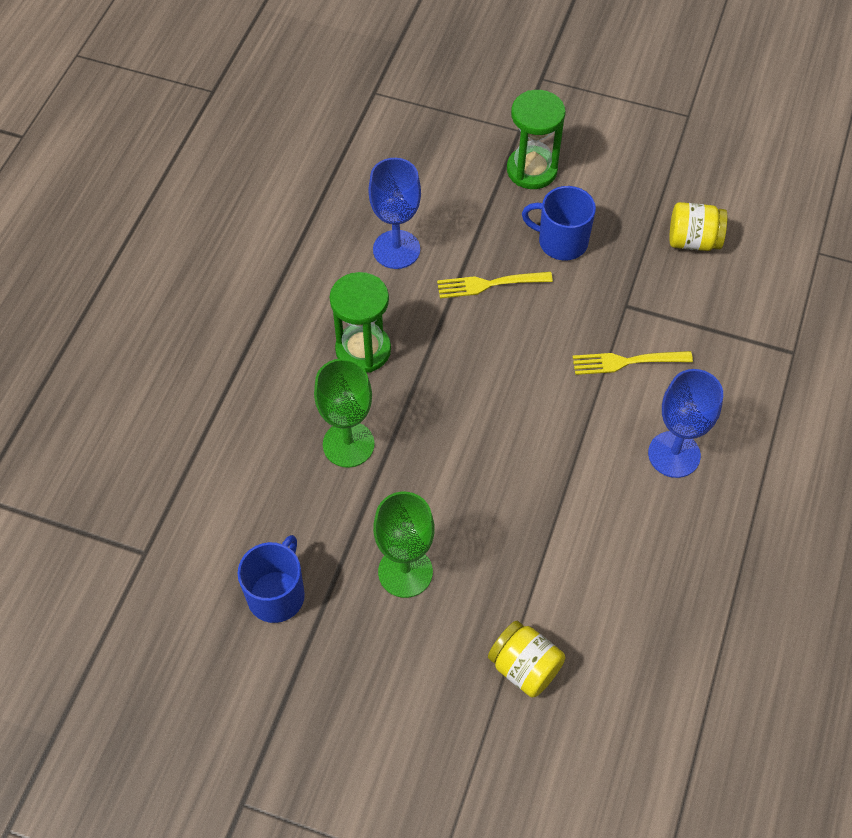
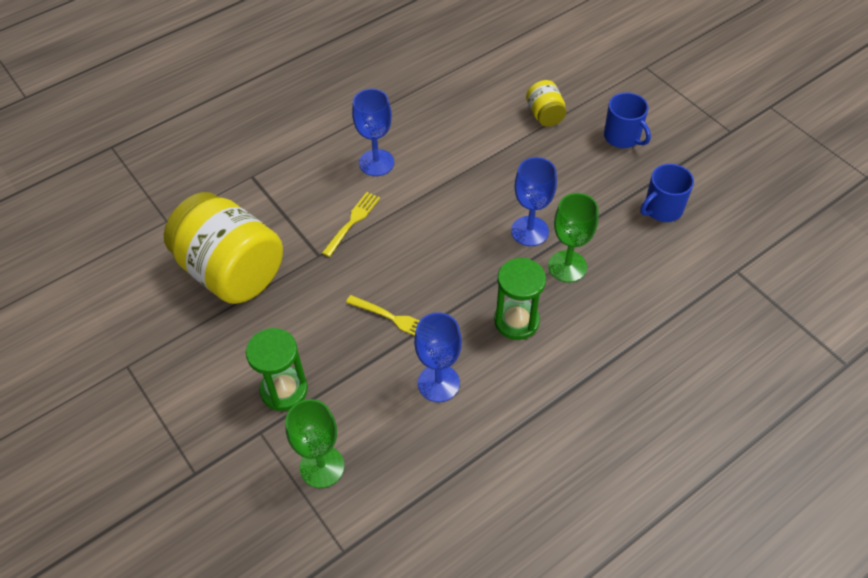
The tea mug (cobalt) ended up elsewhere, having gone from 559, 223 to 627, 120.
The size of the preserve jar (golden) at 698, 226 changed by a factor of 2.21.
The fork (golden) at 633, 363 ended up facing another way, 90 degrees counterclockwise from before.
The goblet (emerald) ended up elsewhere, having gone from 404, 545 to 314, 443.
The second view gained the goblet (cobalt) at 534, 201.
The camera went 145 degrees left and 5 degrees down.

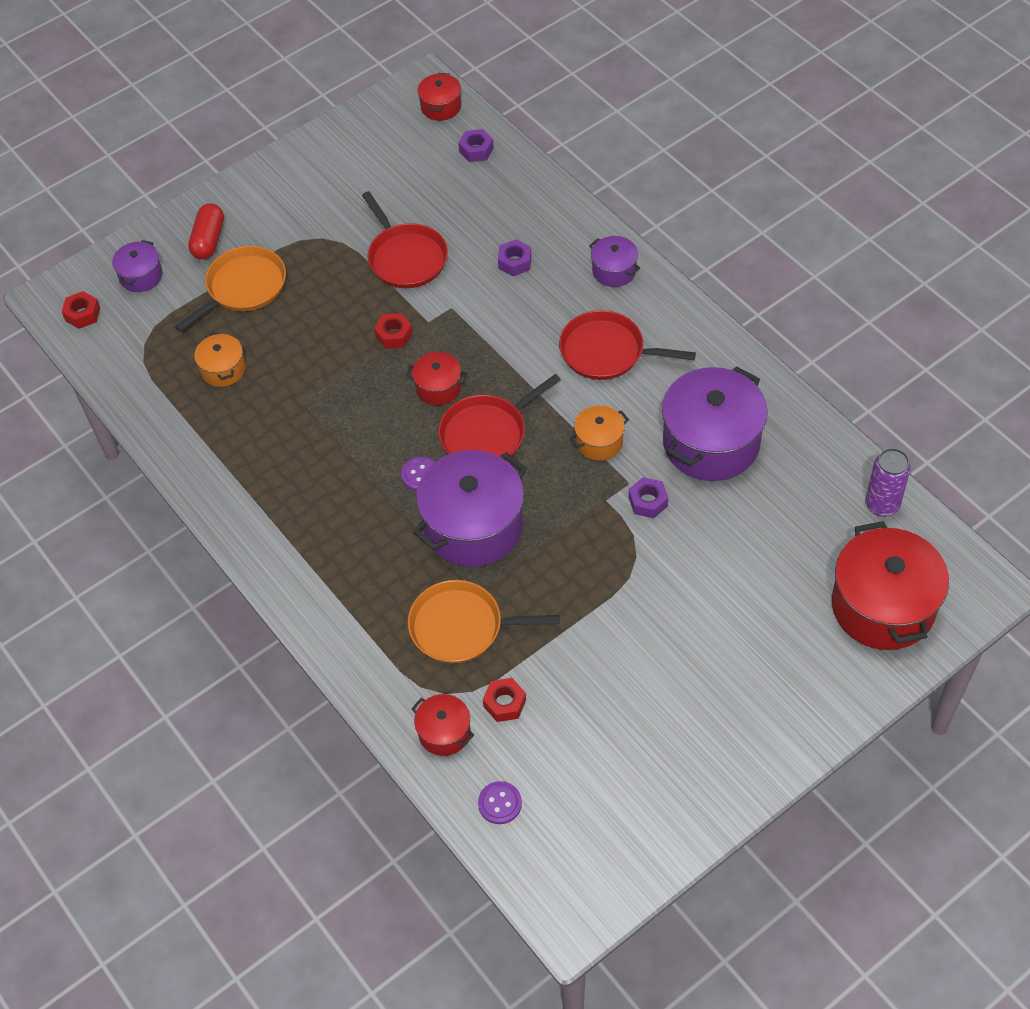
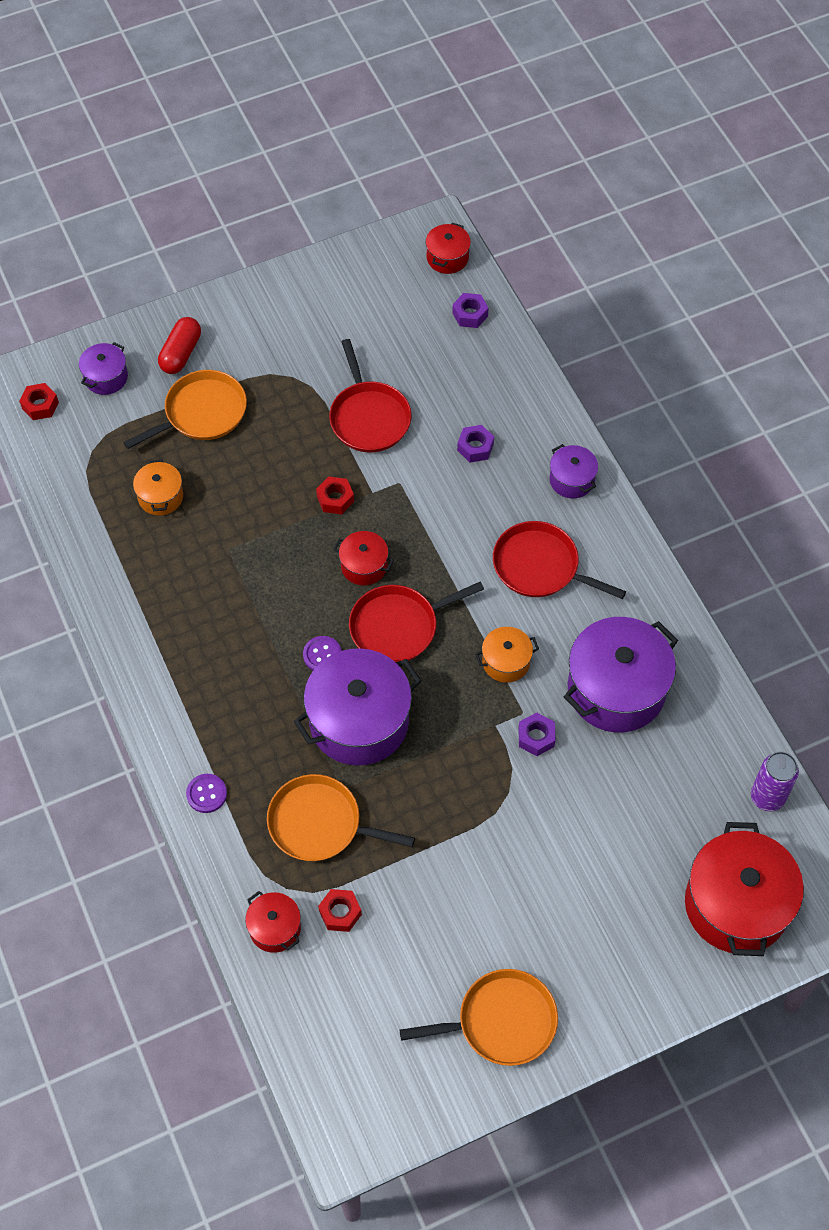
The sewing button (purple) ended up elsewhere, having gone from 500, 802 to 206, 793.
The second view gained the frying pan (orange) at 479, 1017.
The camera went 10 degrees right and 5 degrees up.

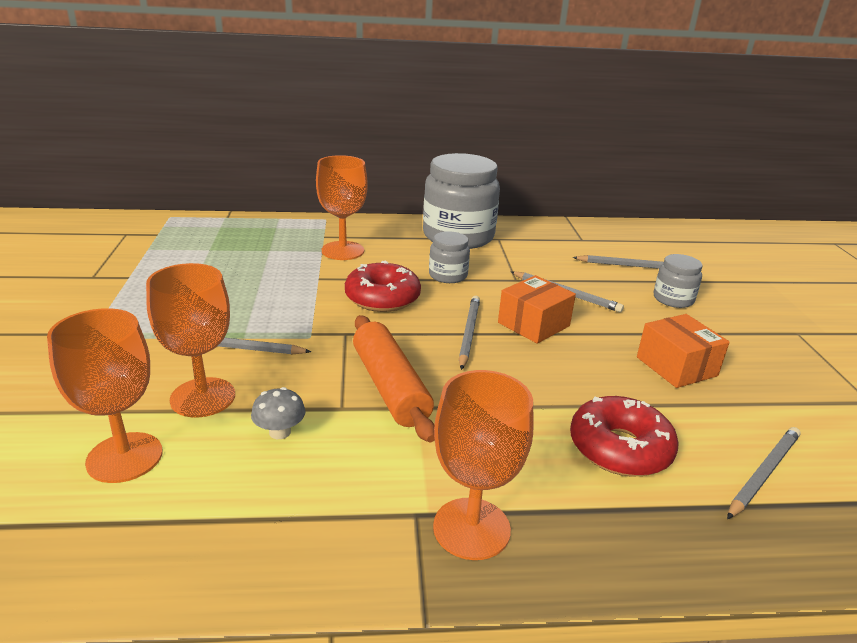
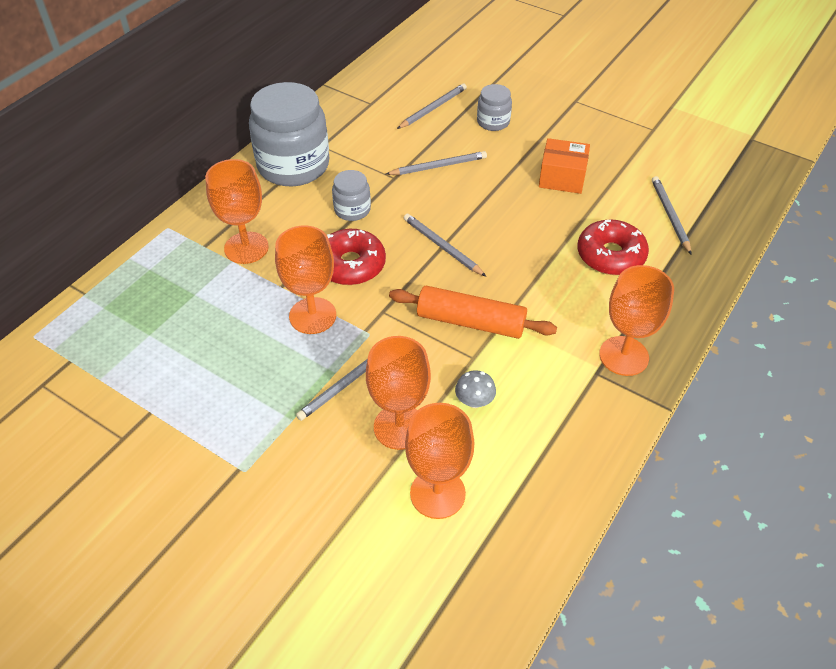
The second view lost the box (orange) at 537, 309.
The second view gained the goblet (orange) at 305, 279.
The camera went 50 degrees left and 20 degrees up.

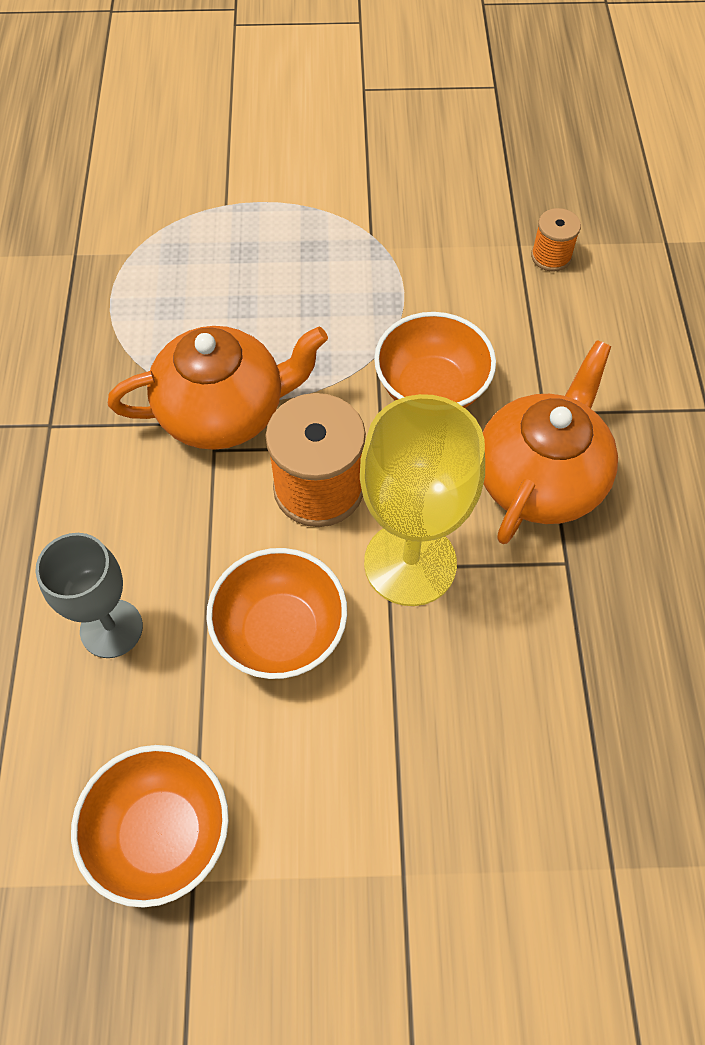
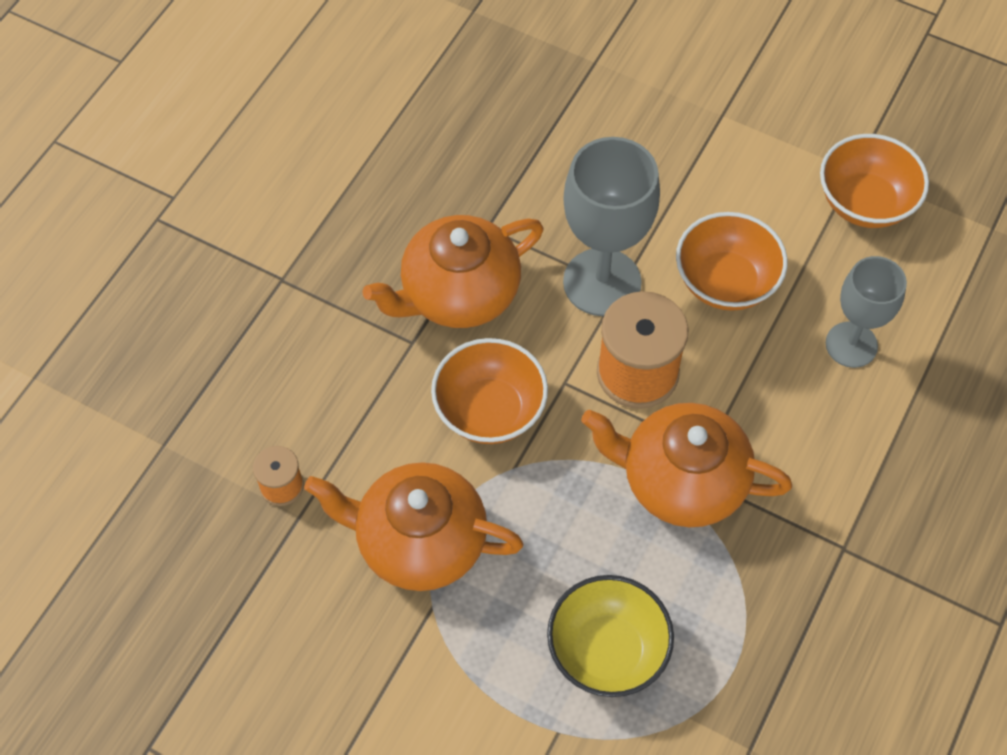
What was the goblet (golden) at 422, 500 turned into the goblet (ash-grey) at 611, 226.
The second view gained the china teapot (orange) at 413, 526.
The second view gained the deep dish (golden) at 610, 636.
The camera went 150 degrees left and 0 degrees up.

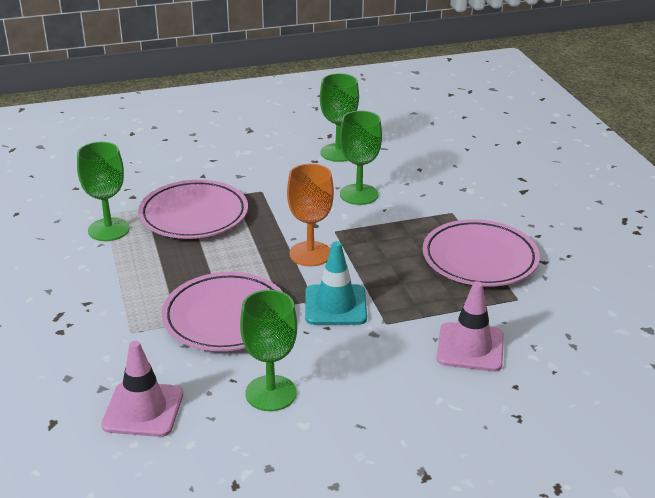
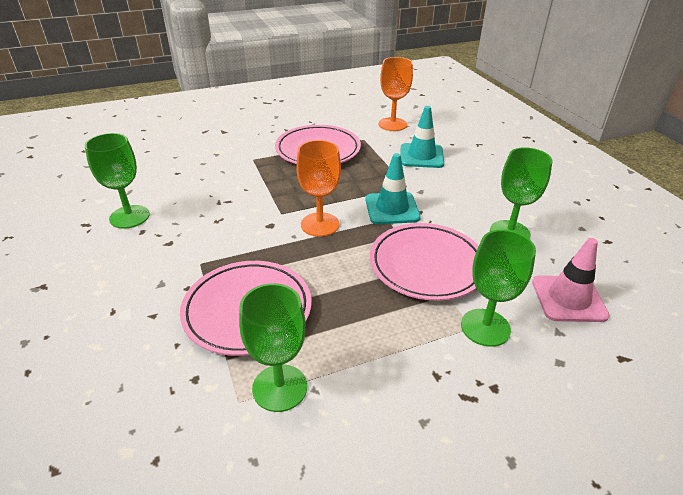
The goblet (emerald) ended up elsewhere, having gone from 361, 158 to 498, 288.
What was the traffic cone (rosy) at 470, 326 turned into the traffic cone (turquoise) at 422, 137.
The second view gained the goblet (orange) at 396, 94.
The camera went 95 degrees left and 5 degrees up.

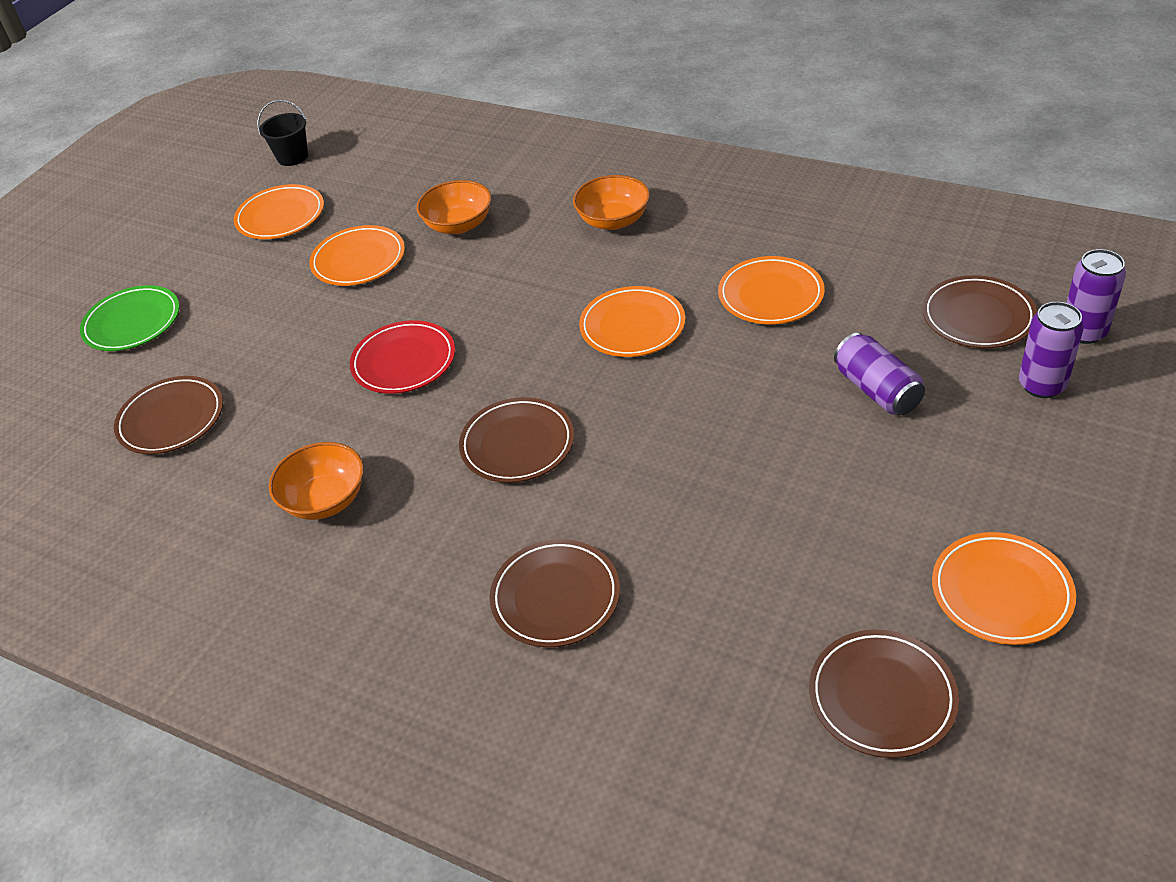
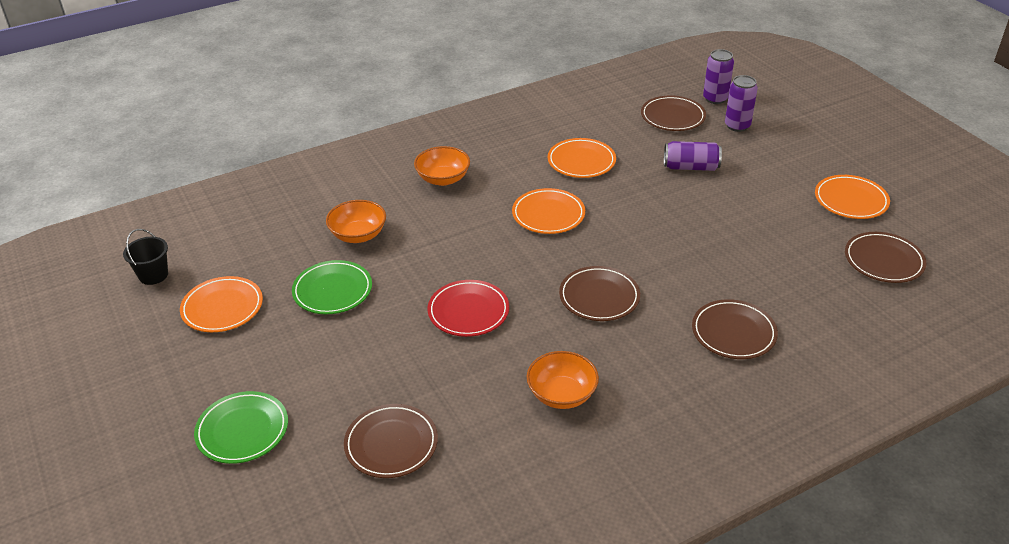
What was the dinner plate (orange) at 357, 255 turned into the dinner plate (emerald) at 332, 287.
The camera went 60 degrees left and 5 degrees down.

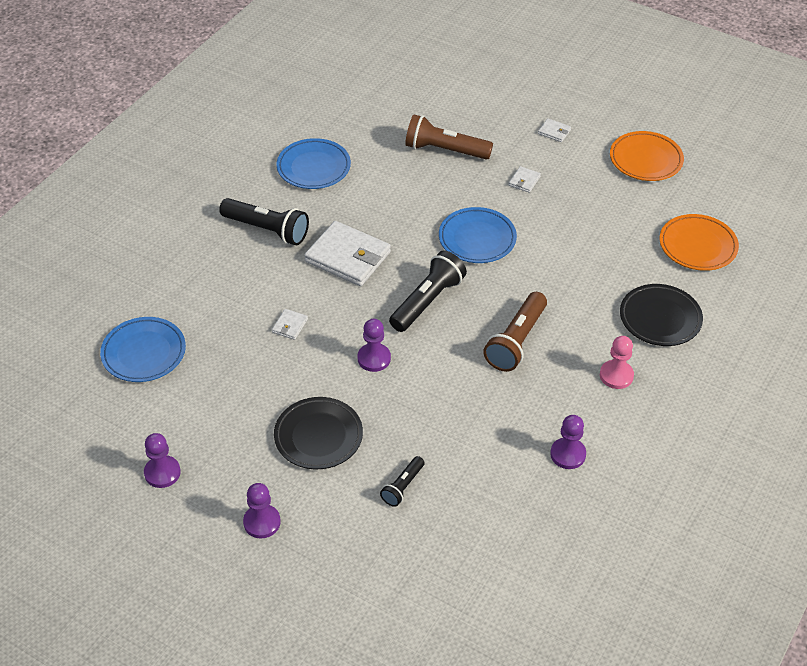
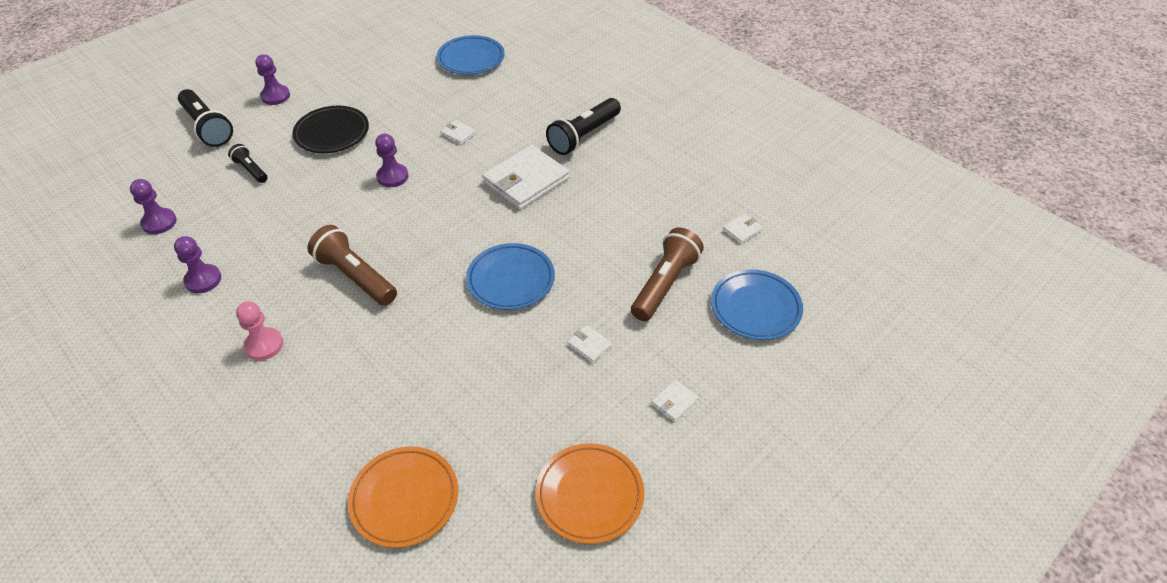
The dinner plate (cobalt) ended up elsewhere, having gone from 313, 163 to 757, 304.
The pocket torch (jet-black) ended up elsewhere, having gone from 428, 291 to 205, 118.
The second view lost the dinner plate (jet-black) at 661, 315.
The pawn (purple) ended up elsewhere, having gone from 162, 460 to 153, 206.
The second view gained the billfold (snow-white) at 743, 229.
The camera went 105 degrees right and 0 degrees up.

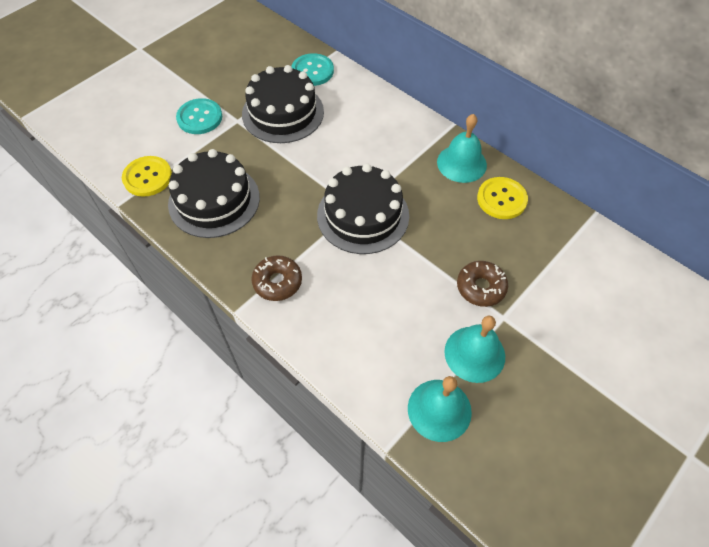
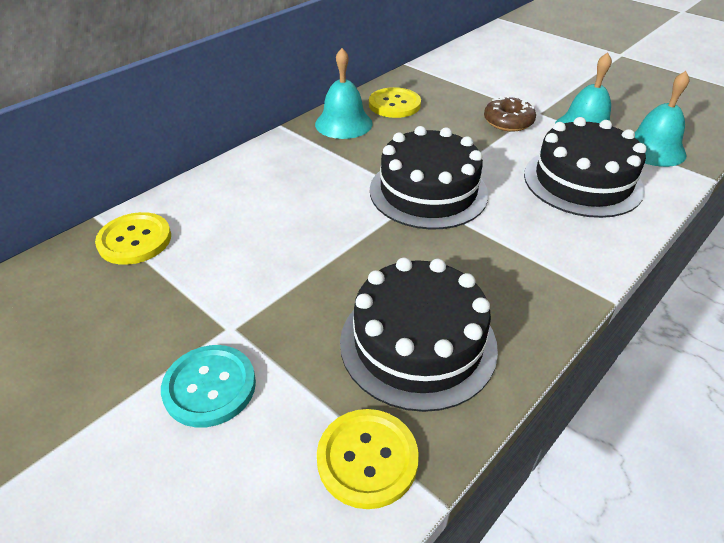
What was the sewing button (turquoise) at 312, 69 turned into the sewing button (golden) at 133, 238.
The cake (jet-black) ended up elsewhere, having gone from 283, 104 to 585, 167.
The second view lost the glazed donut (brown) at 276, 278.
The camera went 90 degrees left and 15 degrees down.

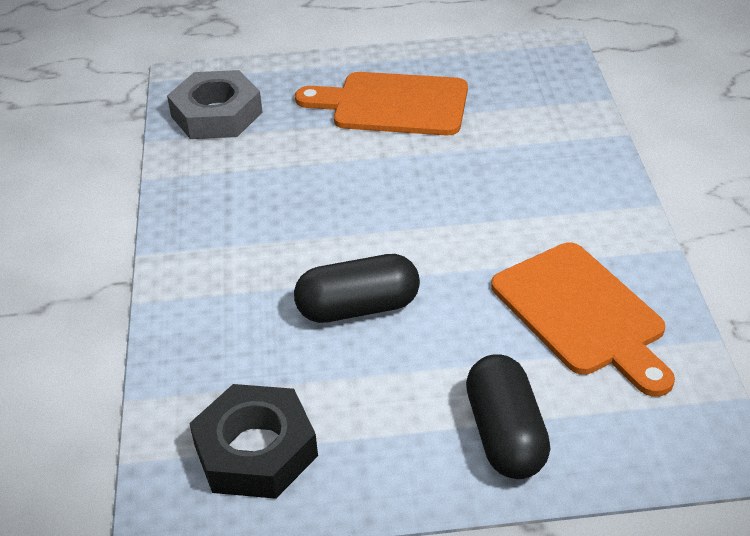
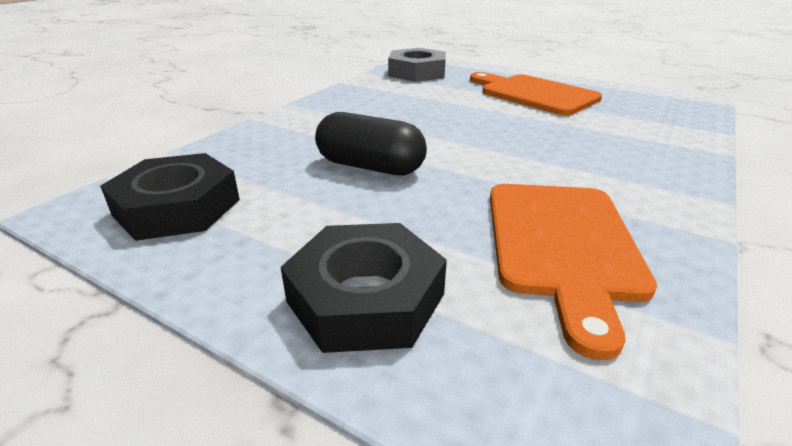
Where the pill (jet-black) stood at 508, 416, the hexagon nut (jet-black) came to stand at 364, 288.
The camera went 35 degrees right and 10 degrees down.

